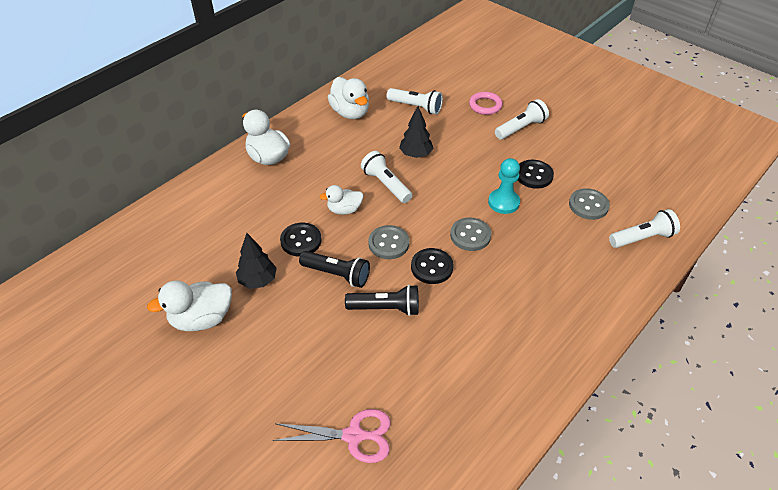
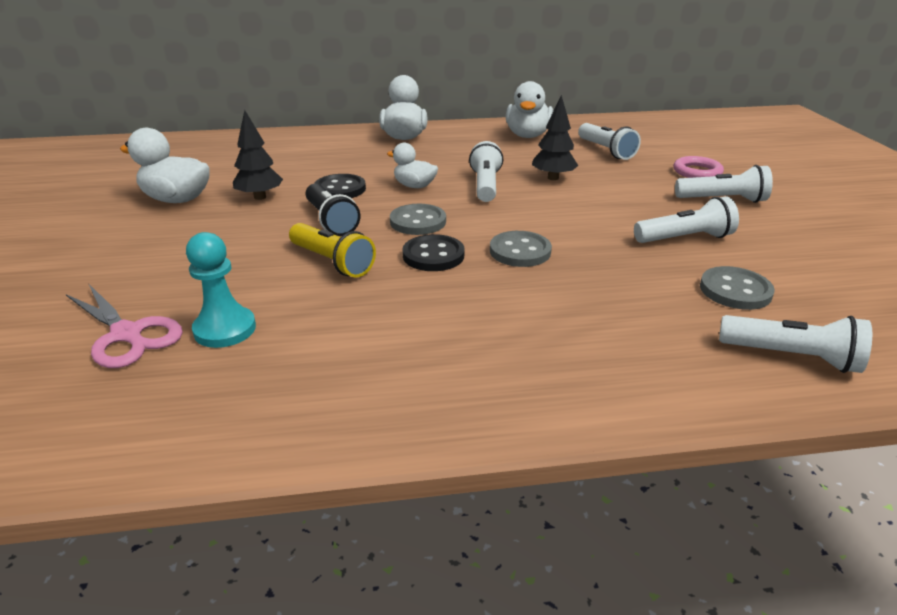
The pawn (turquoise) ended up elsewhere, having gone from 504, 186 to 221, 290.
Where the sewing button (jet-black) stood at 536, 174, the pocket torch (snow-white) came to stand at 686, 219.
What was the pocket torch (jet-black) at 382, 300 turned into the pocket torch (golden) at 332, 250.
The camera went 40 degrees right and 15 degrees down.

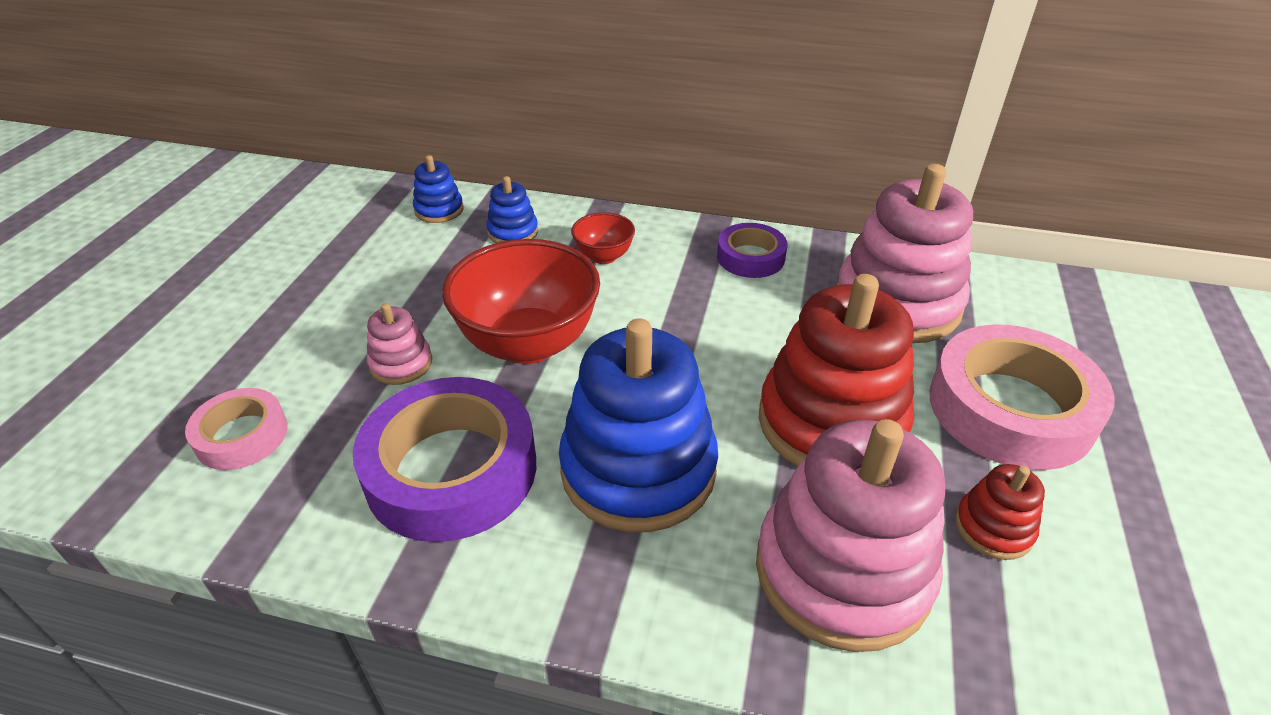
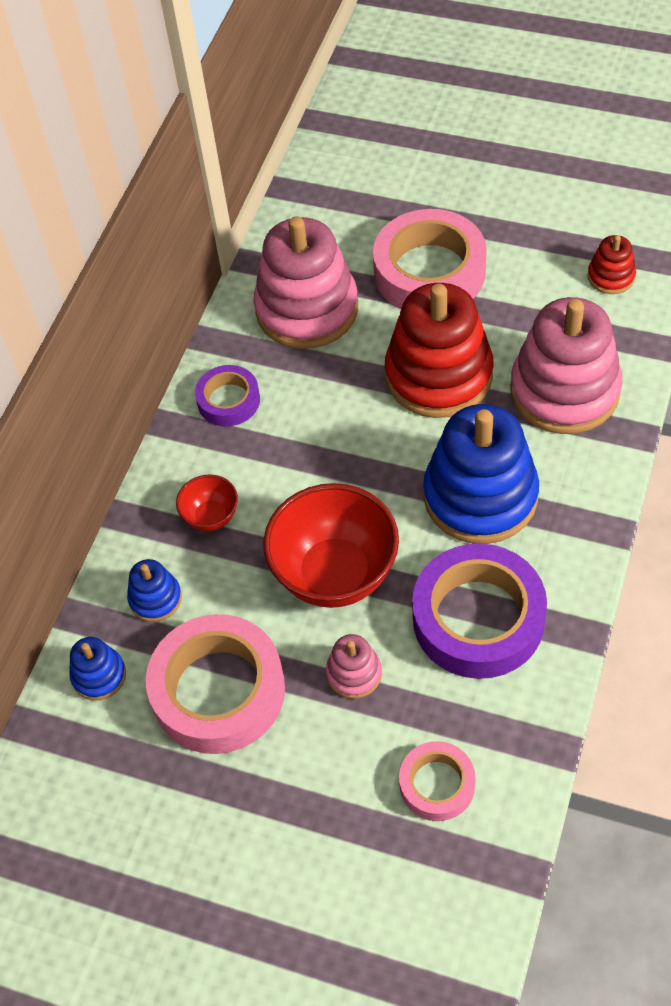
The stacking toy (red) ended up elsewhere, having gone from 1000, 512 to 612, 264.
The second view gained the tape (rosy) at 215, 684.
The camera went 80 degrees left and 15 degrees up.

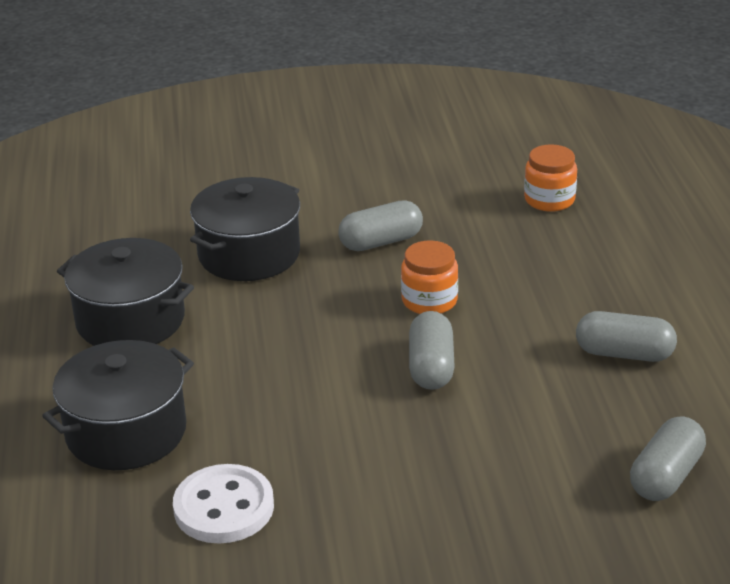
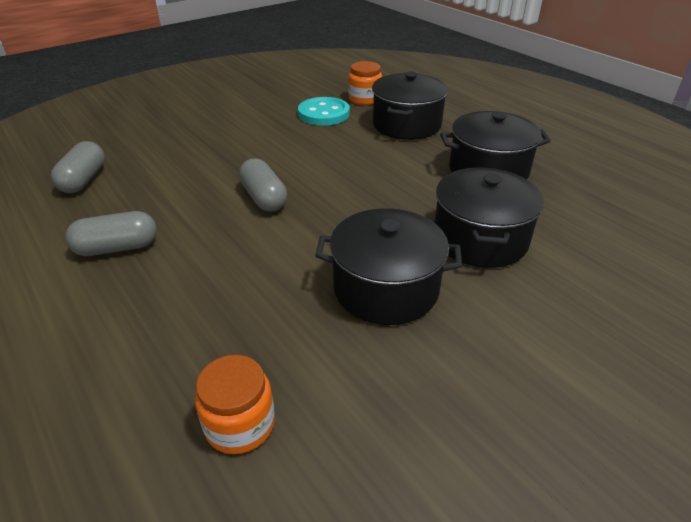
Where the pill (ash-grey) stood at 380, 225, the pot (jet-black) came to stand at 388, 266.
The preserve jar (orange) ended up elsewhere, having gone from 429, 277 to 365, 83.
What was the sewing button (snow-white) at 223, 503 turned into the sewing button (turquoise) at 324, 111.
The camera went 150 degrees right and 5 degrees up.

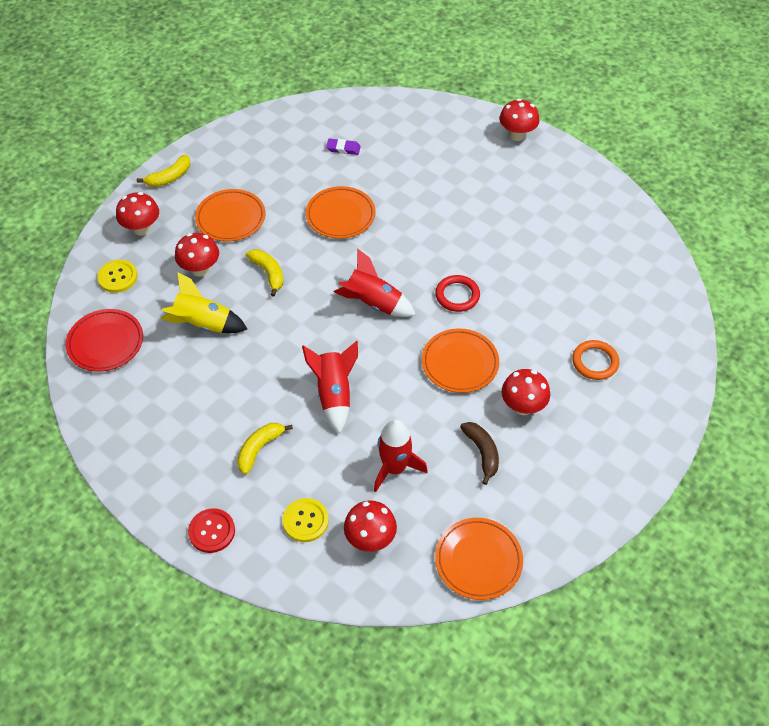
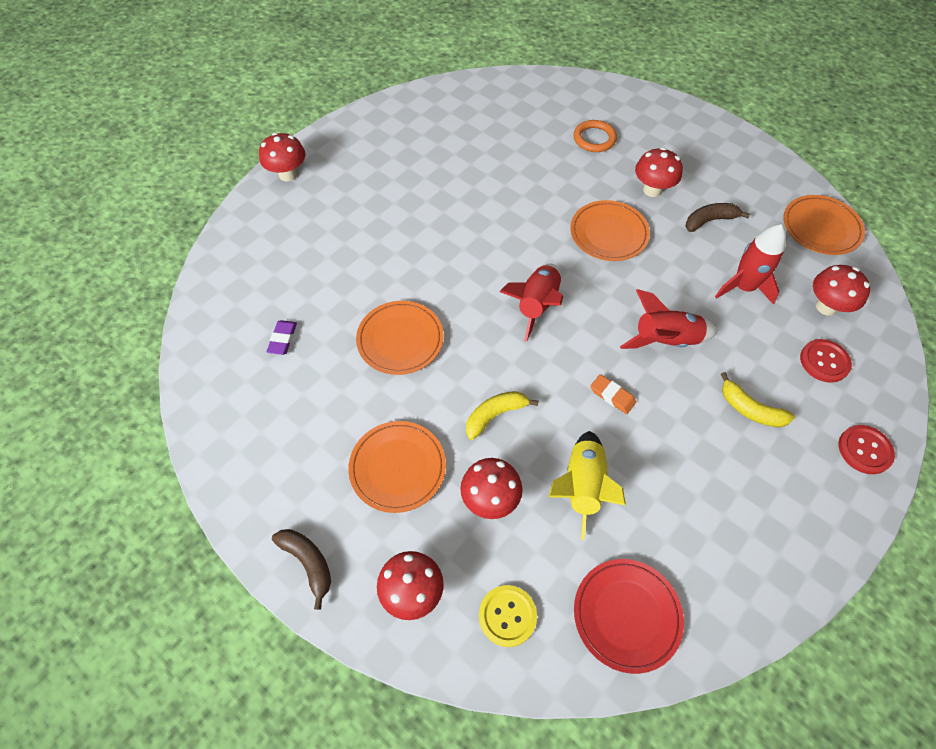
What was the banana (golden) at 163, 171 turned into the banana (brown) at 301, 569.
The second view lost the torus (red) at 457, 293.
What was the sewing button (golden) at 305, 520 turned into the sewing button (red) at 826, 361.
The second view gained the gum eraser (orange) at 613, 394.
The camera went 90 degrees left and 5 degrees up.

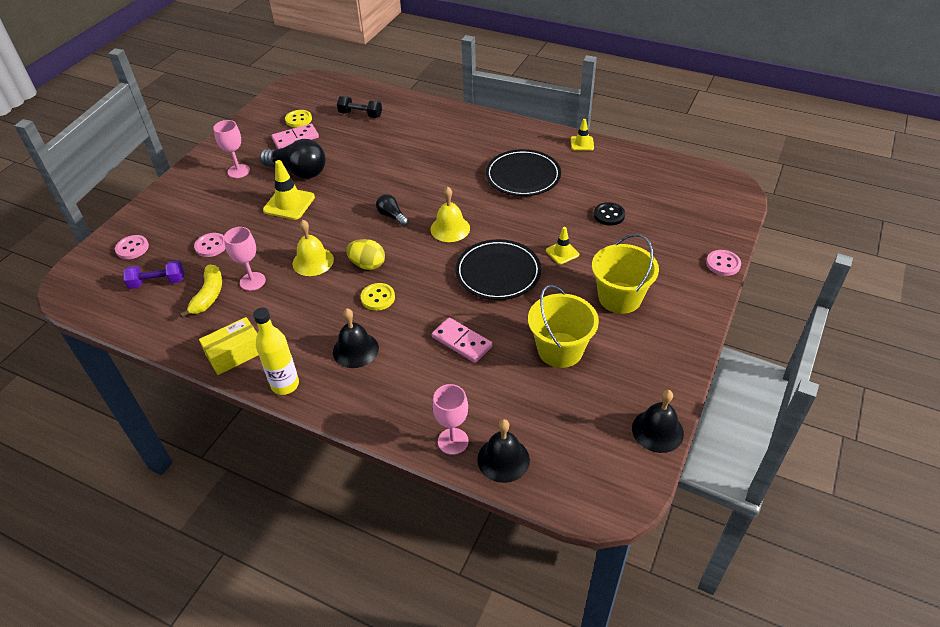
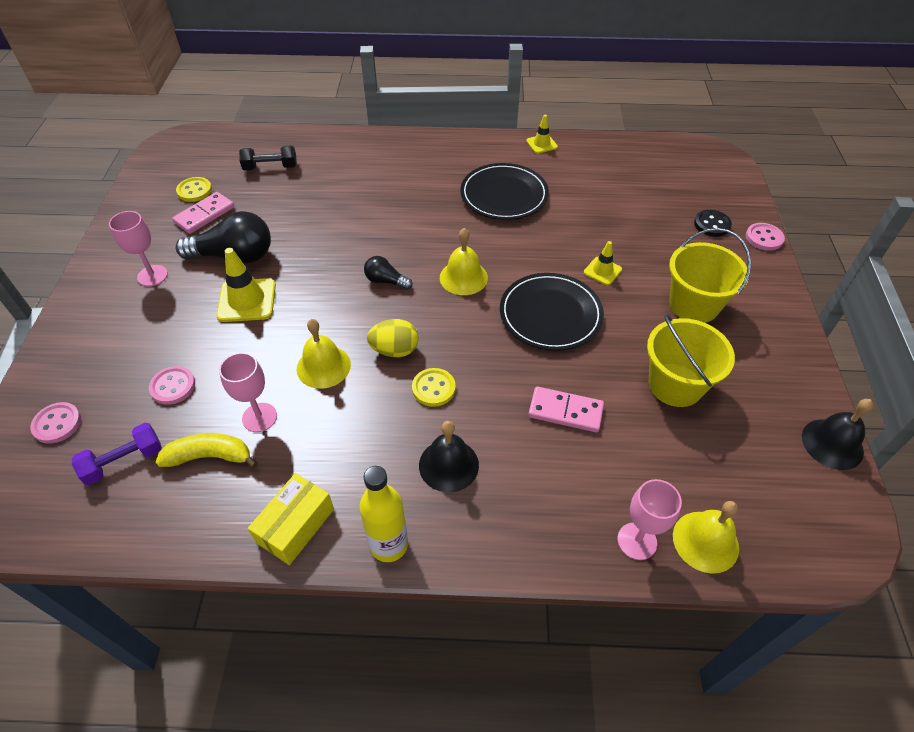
The sewing button (jet-black) ended up elsewhere, having gone from 609, 214 to 713, 223.
The banana (golden) at 201, 291 ended up facing another way, 75 degrees counterclockwise from before.
What was the bell (jet-black) at 503, 451 turned into the bell (golden) at 706, 537.
The camera went 25 degrees left and 5 degrees up.

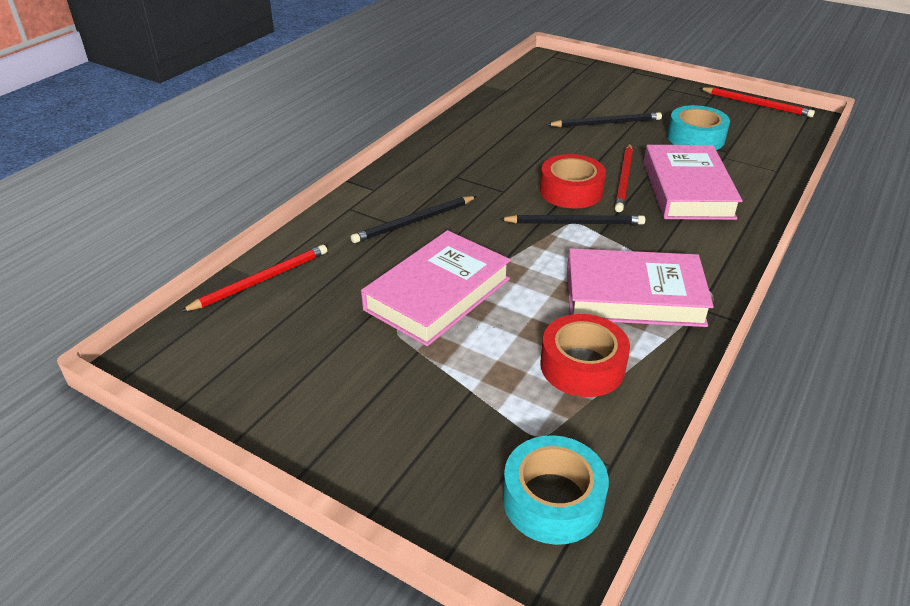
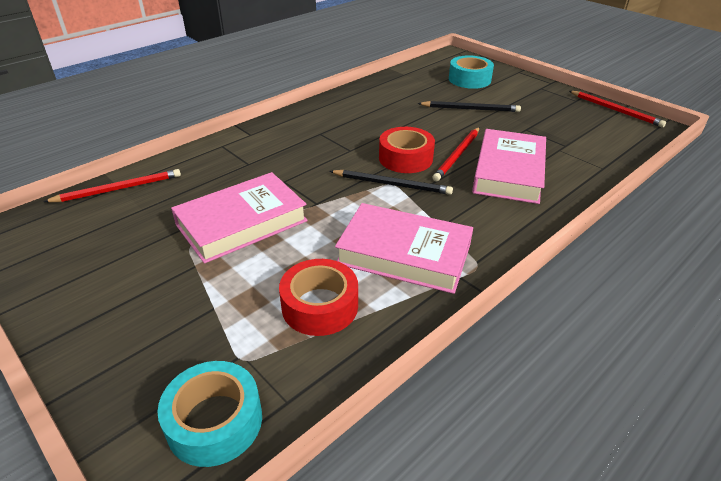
The tape (turquoise) ended up elsewhere, having gone from 698, 127 to 471, 72.
The second view lost the wooden pencil (jet-black) at 414, 219.
The camera went 15 degrees right and 0 degrees up.

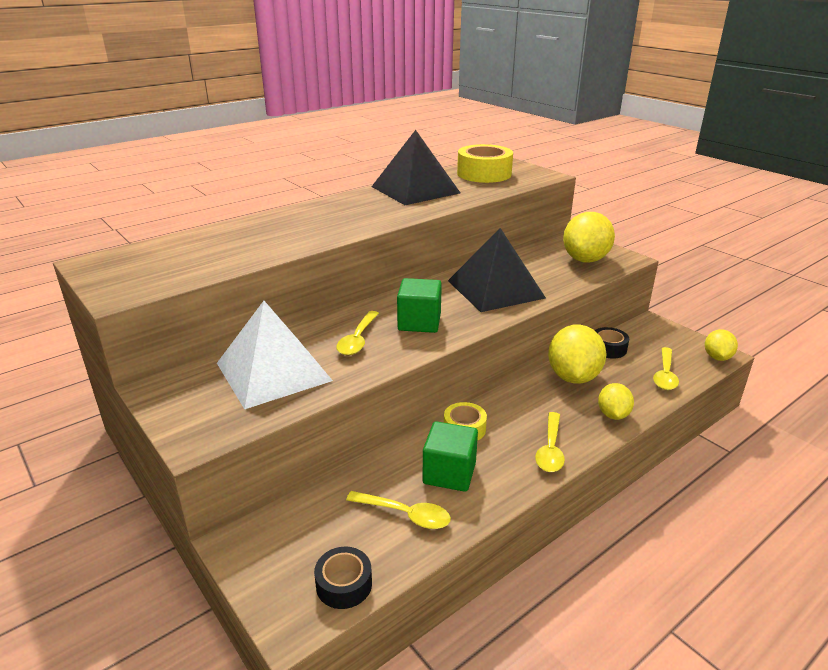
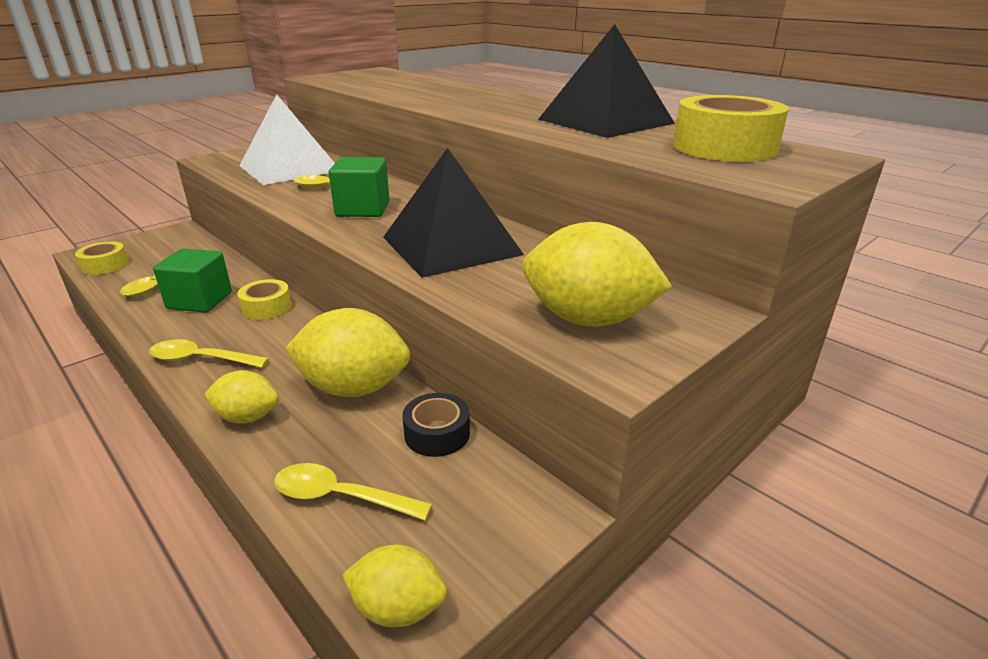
What was the tape (jet-black) at 343, 578 turned into the tape (golden) at 102, 258.
The camera went 85 degrees right and 0 degrees up.

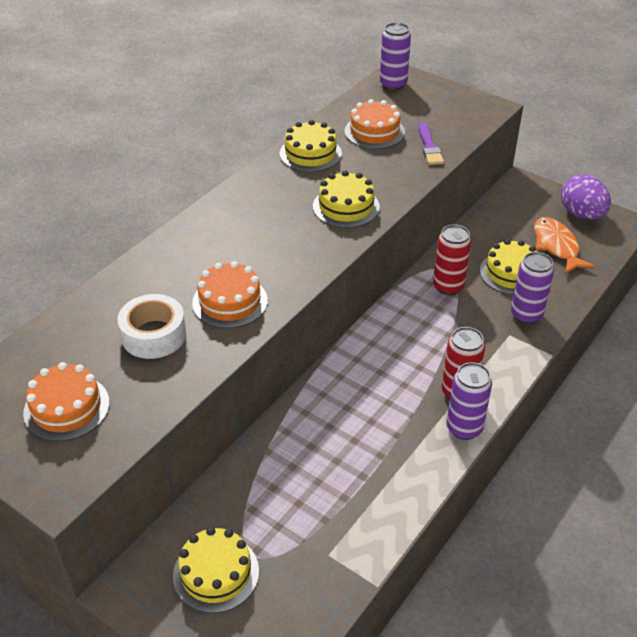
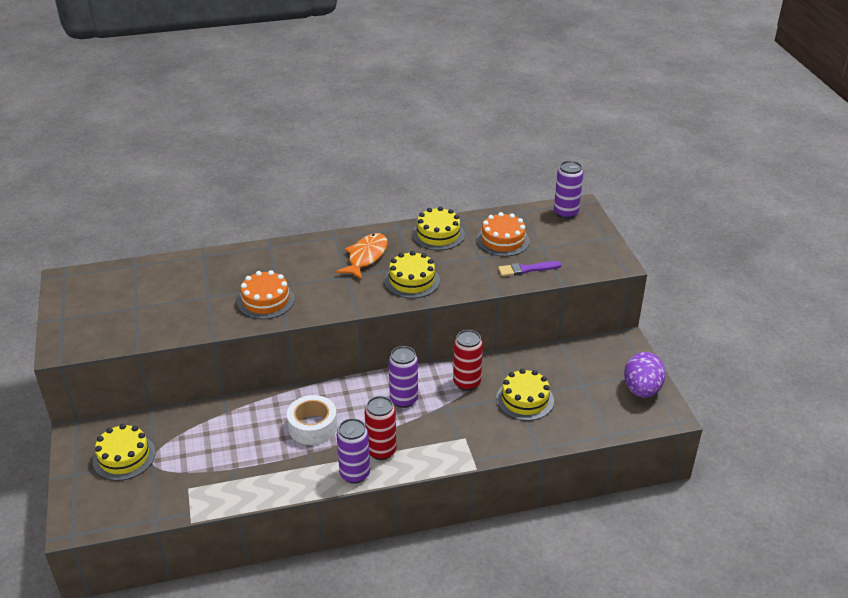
The brush (purple) at 431, 144 ended up facing another way, 45 degrees clockwise from before.
The fish (orange) ended up elsewhere, having gone from 564, 245 to 362, 256.
The tin (purple) ended up elsewhere, having gone from 532, 288 to 403, 377.
The tape (snow-white) ended up elsewhere, having gone from 151, 326 to 312, 420.
The second view lost the cake (orange) at 66, 401.
The camera went 40 degrees right and 5 degrees down.

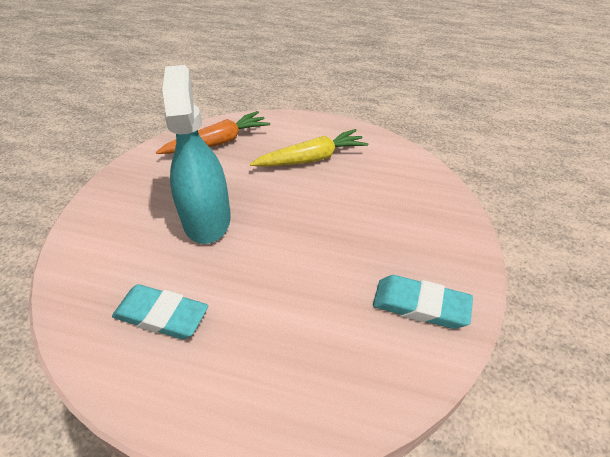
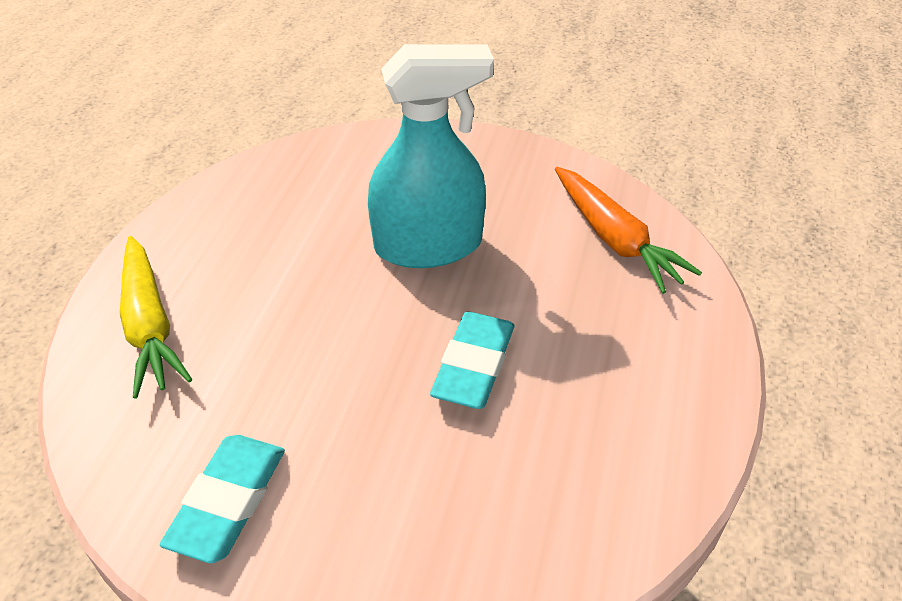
The carrot (golden) ended up elsewhere, having gone from 309, 148 to 156, 317.
The gum eraser (turquoise) ended up elsewhere, having gone from 160, 312 to 472, 360.
The camera went 90 degrees right and 0 degrees up.

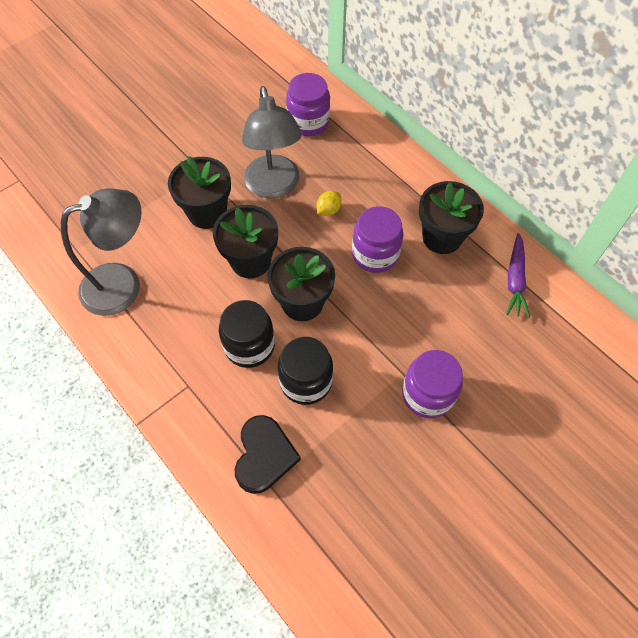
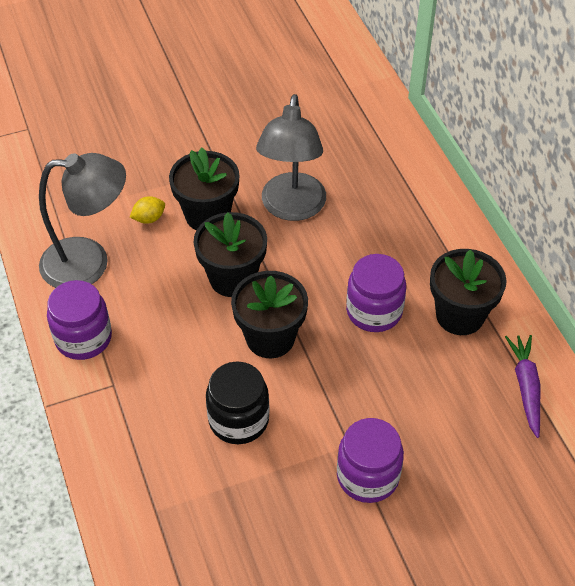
The preserve jar (purple) ended up elsewhere, having gone from 308, 104 to 79, 320.
The citrus fruit (golden) ended up elsewhere, having gone from 328, 203 to 147, 210.
The carrot (purple) at 518, 275 ended up facing another way, 150 degrees clockwise from before.
The second view lost the preserve jar (jet-black) at 247, 334.
The second view lost the love heart (jet-black) at 268, 454.
The camera went 20 degrees right and 10 degrees down.

